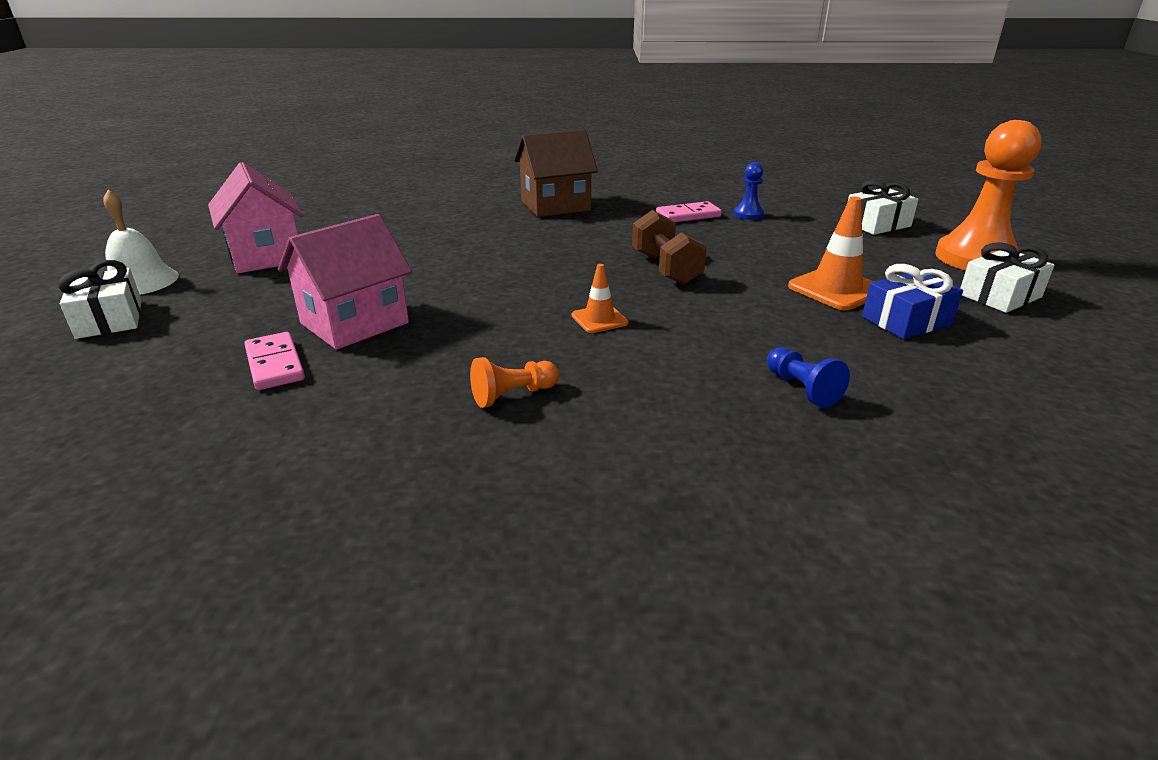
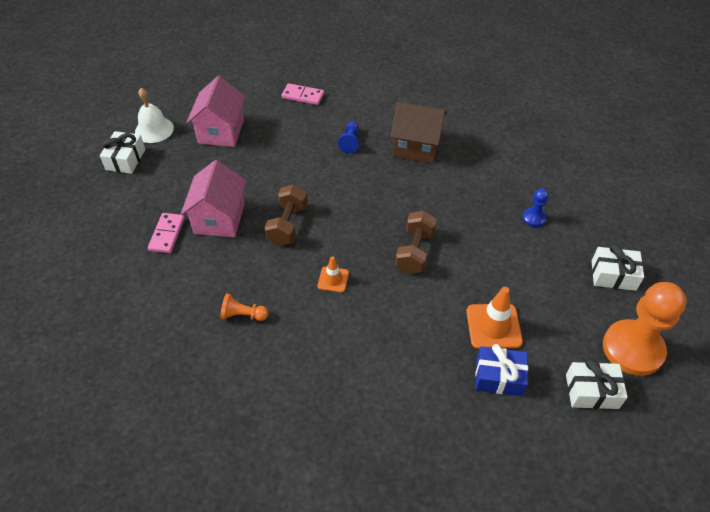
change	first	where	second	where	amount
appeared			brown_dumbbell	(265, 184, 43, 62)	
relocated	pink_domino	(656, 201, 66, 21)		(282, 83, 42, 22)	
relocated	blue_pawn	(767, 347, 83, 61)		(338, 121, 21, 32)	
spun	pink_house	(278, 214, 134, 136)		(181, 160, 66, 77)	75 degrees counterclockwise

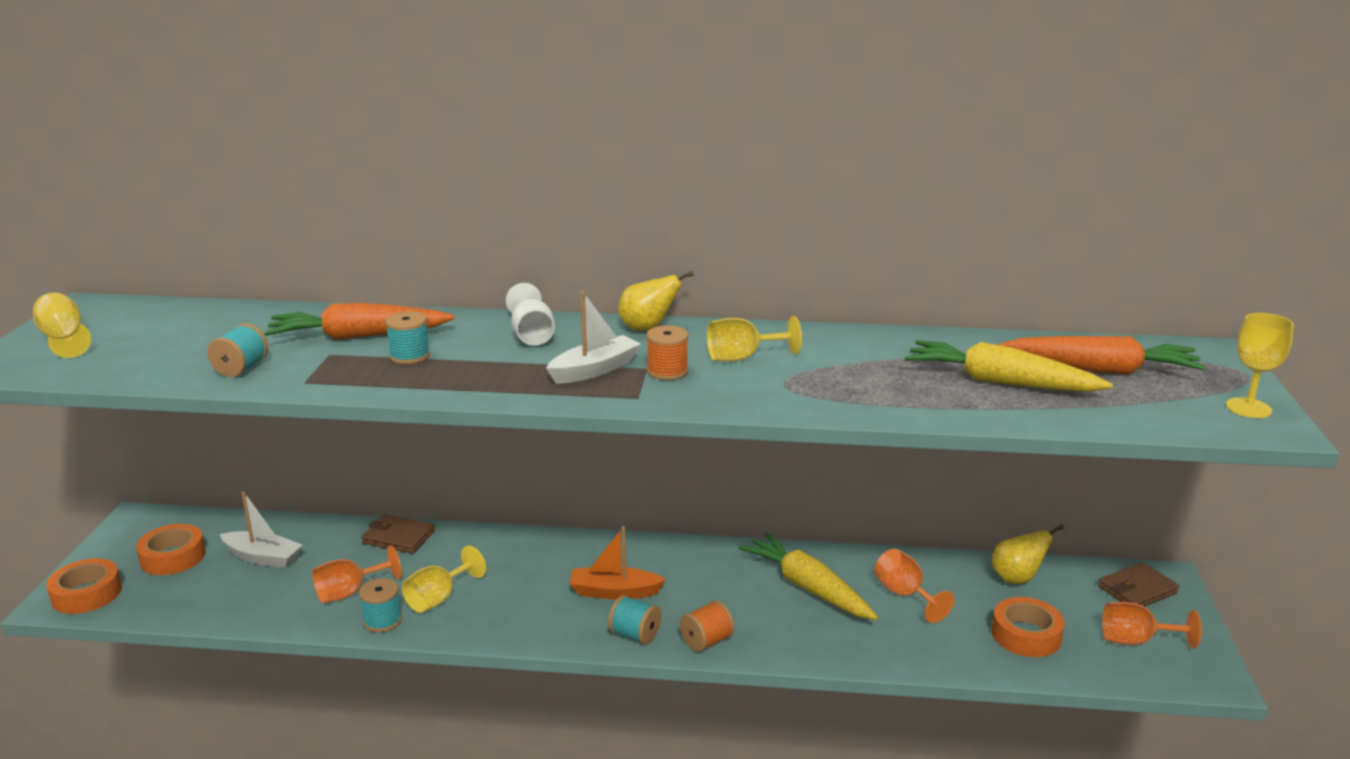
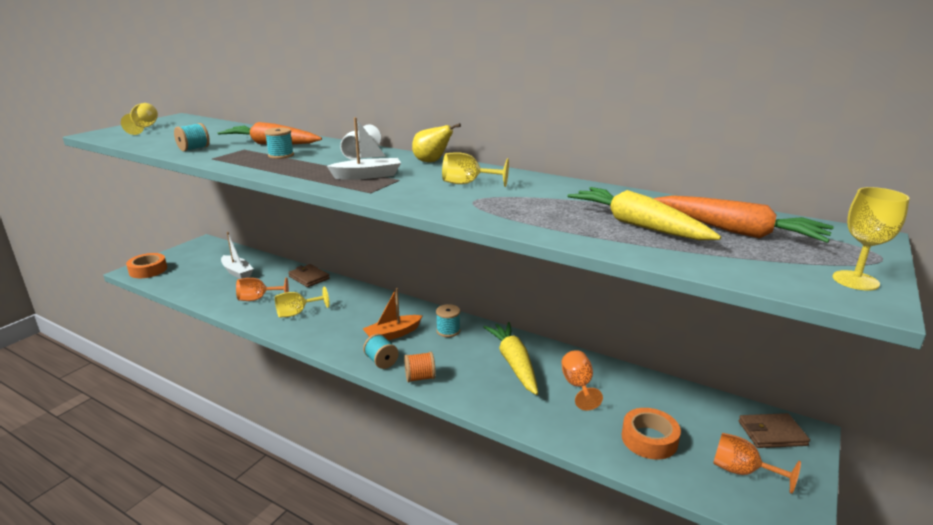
change	first	where	second	where	amount
missing	orange_tape	(136, 524, 70, 51)			
missing	orange_spool	(646, 325, 43, 55)			
missing	yellow_pear	(992, 524, 72, 60)			
relocated	turquoise_spool	(359, 578, 43, 54)		(436, 304, 24, 33)	
spun	orange_boat	(569, 526, 97, 74)		(363, 288, 60, 52)	60 degrees counterclockwise

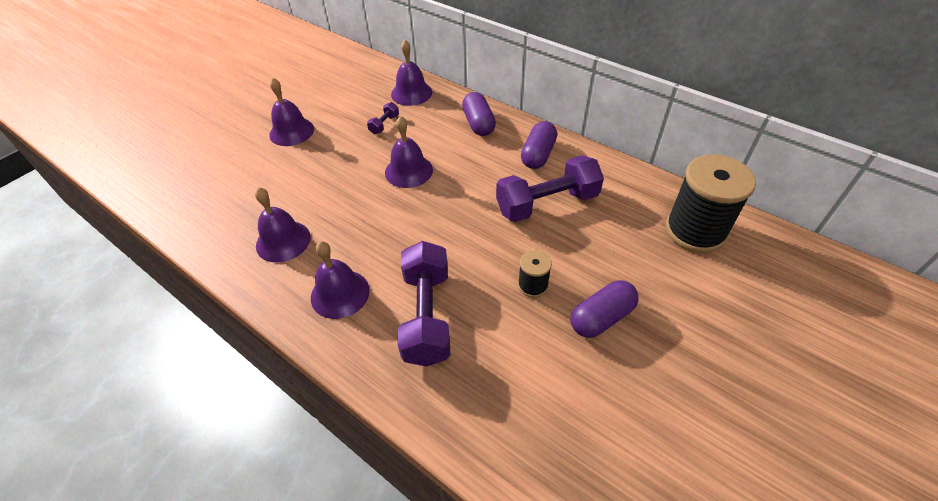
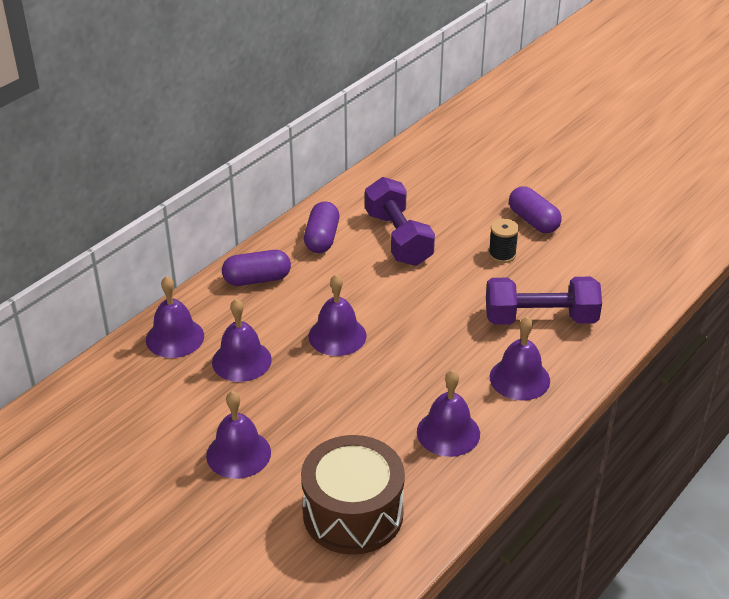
change	first	where	second	where	amount
missing	black_spool	(666, 154, 90, 99)			
appeared			brown_drum	(301, 435, 104, 120)	
exchanged	purple_dumbbell	(367, 102, 32, 32)	purple_bell	(212, 299, 60, 83)	
spun	purple_capsule	(521, 121, 36, 48)		(304, 201, 35, 52)	75 degrees clockwise

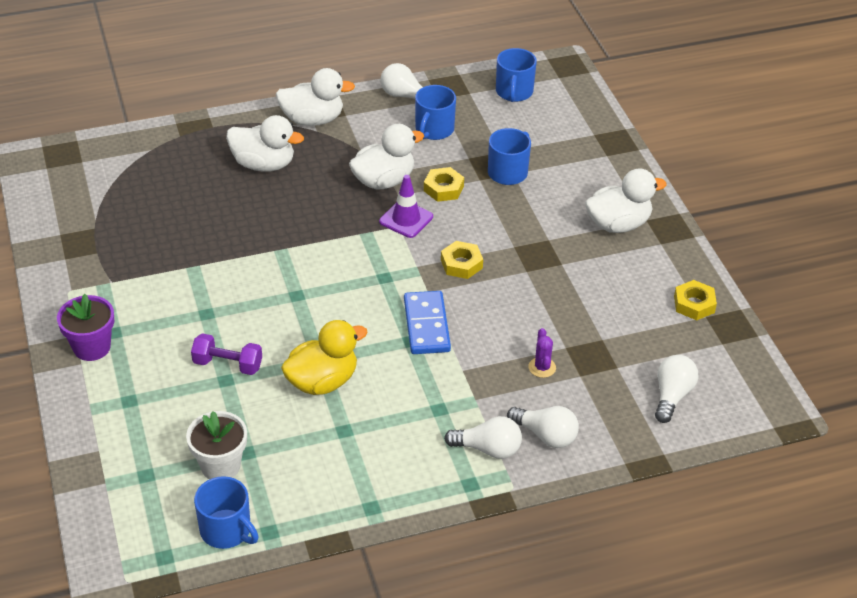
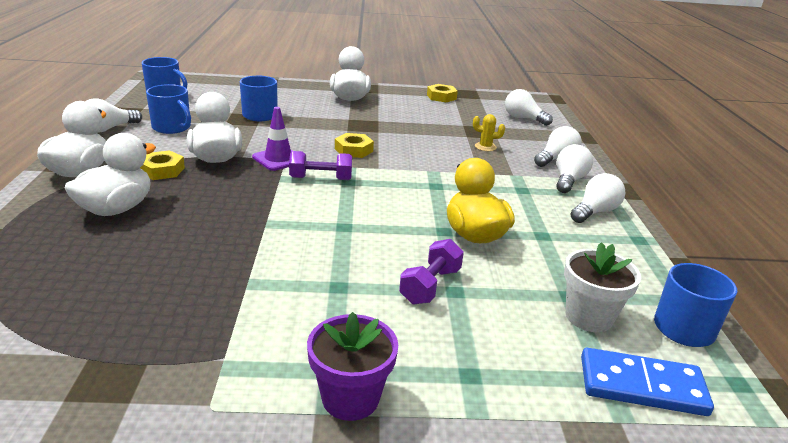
change	first	where	second	where	amount
appeared			purple_dumbbell	(289, 151, 63, 29)	
appeared			white_light_bulb	(571, 173, 54, 50)	
relocated	blue_domino	(404, 291, 47, 63)		(581, 348, 133, 68)	
relocated	yellow_nut	(424, 167, 40, 35)		(140, 150, 45, 30)	
colour	purple_cactus	(528, 328, 28, 50)	yellow_cactus	(473, 114, 32, 37)	

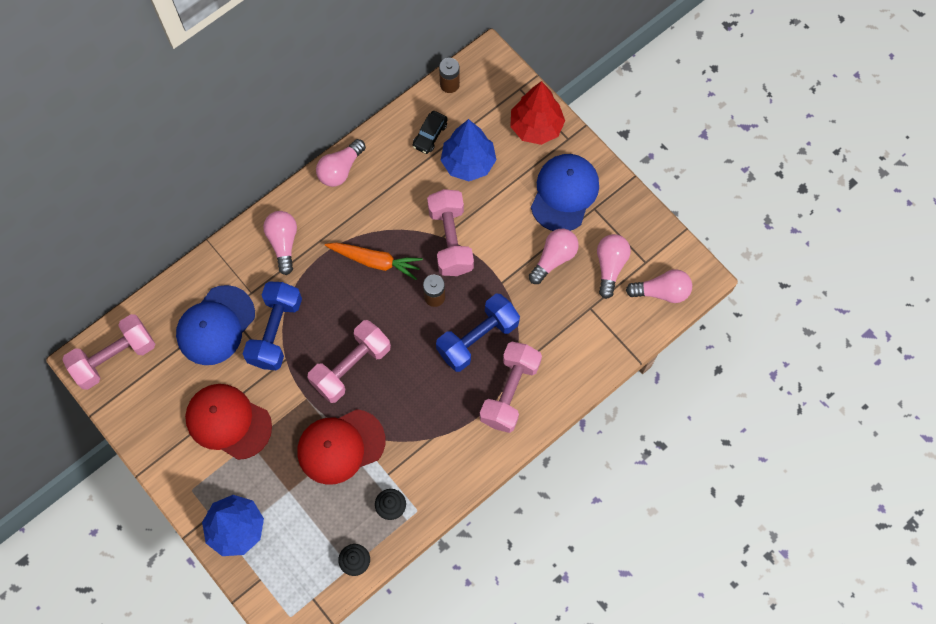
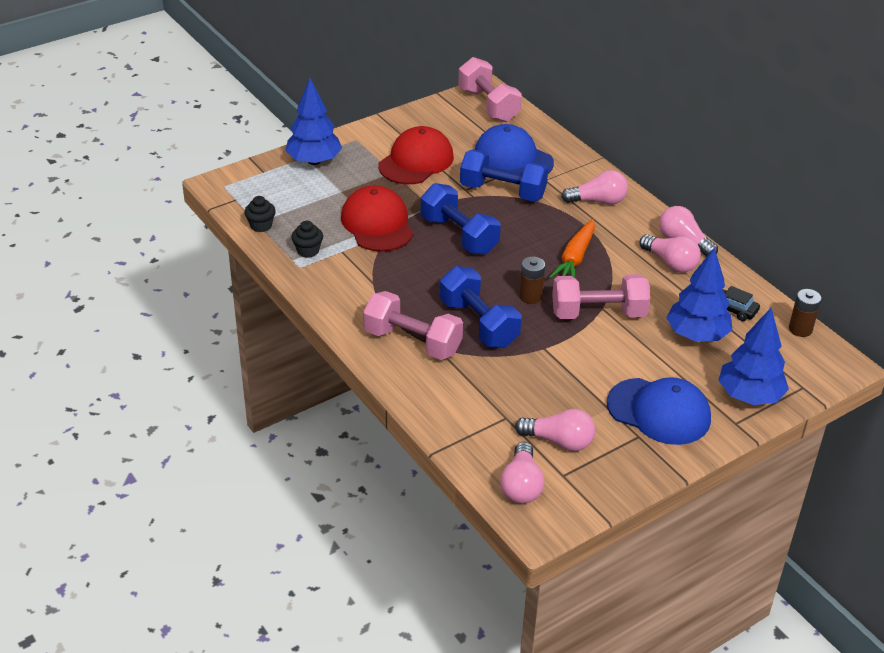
change	first	where	second	where	amount
relocated	pink_light_bulb	(529, 229, 50, 55)		(640, 234, 61, 39)	
colour	pink_dumbbell	(307, 320, 84, 83)	blue_dumbbell	(421, 183, 80, 72)	
colour	red_tree	(510, 81, 55, 64)	blue_tree	(718, 308, 71, 97)	

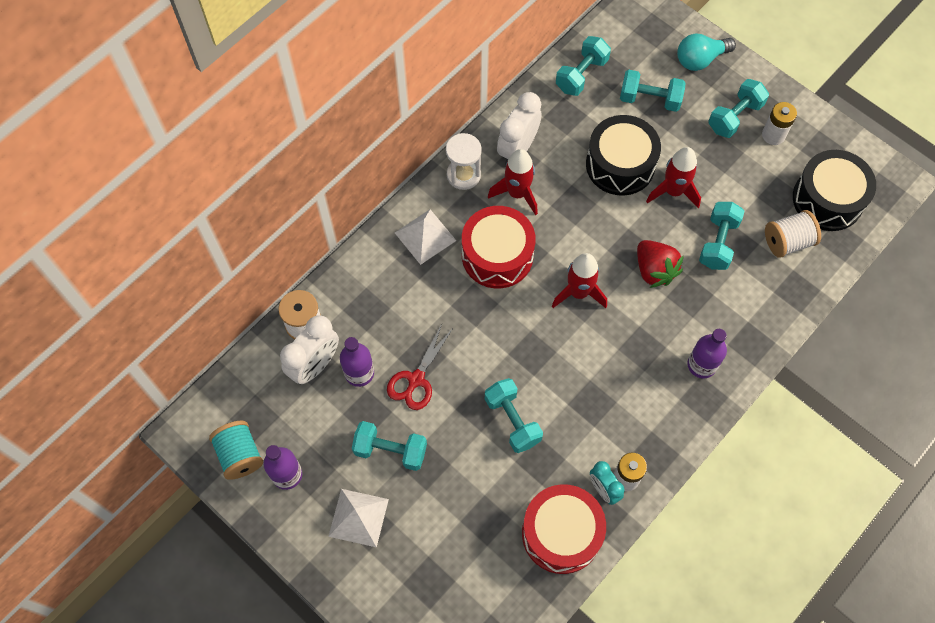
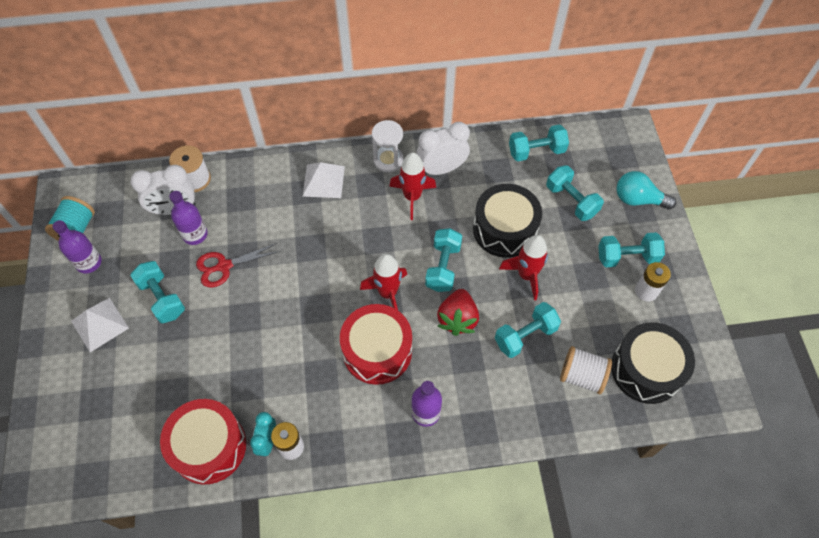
change	first	where	second	where	amount
relocated	red_drum	(462, 206, 74, 82)		(340, 304, 72, 81)	
relocated	turquoise_dumbbell	(485, 378, 58, 75)		(425, 228, 37, 64)	

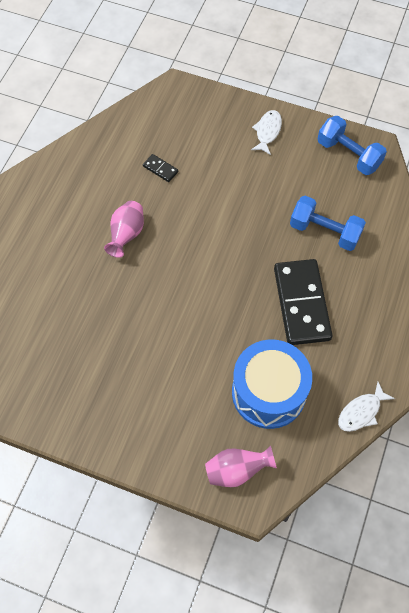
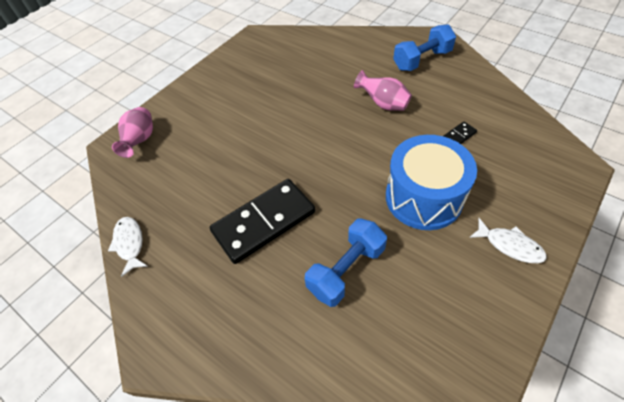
change	first	where	second	where	amount
relocated	blue_drum	(232, 339, 80, 90)		(386, 135, 91, 95)	
relocated	blue_dumbbell	(317, 116, 70, 59)		(393, 24, 63, 47)	
spun	black_domino	(274, 259, 59, 86)		(210, 179, 105, 85)	45 degrees counterclockwise

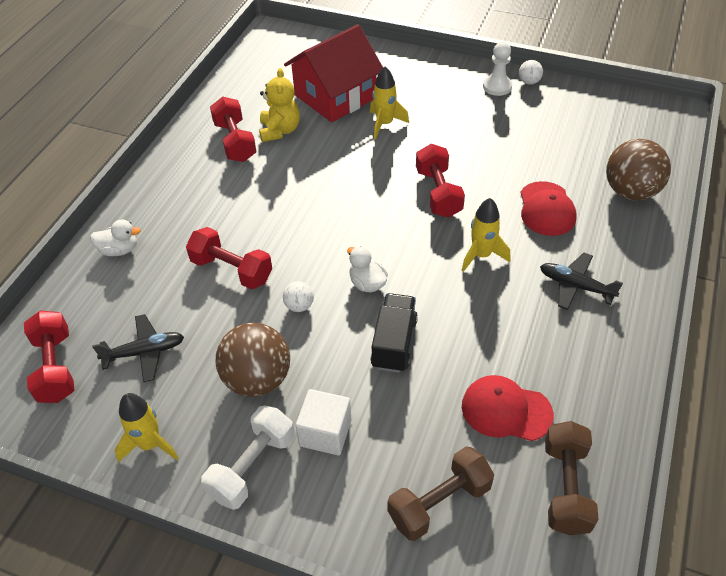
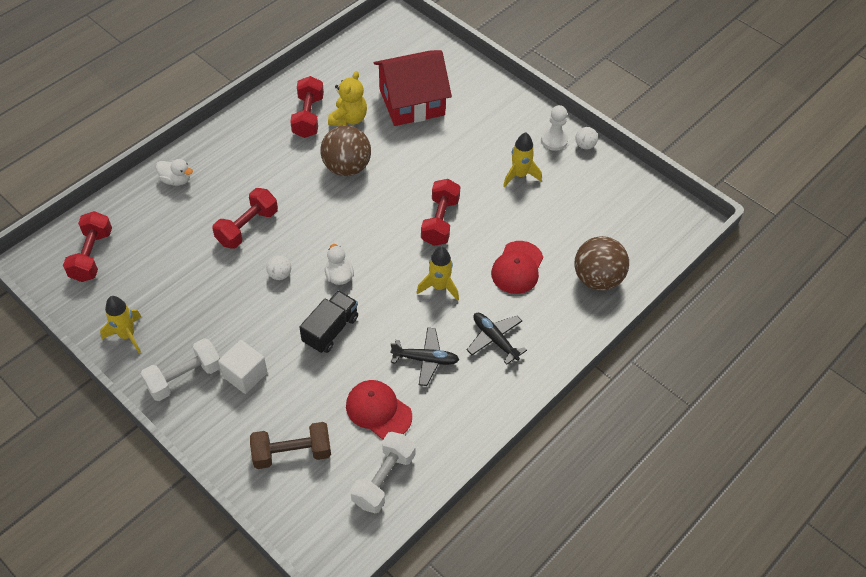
change	first	where	second	where	amount
relocated	black_plane	(92, 314, 92, 68)		(391, 327, 69, 59)	
relocated	brown_ball	(216, 322, 74, 75)		(320, 126, 51, 50)	
relocated	yellow_rocket	(370, 67, 39, 72)		(503, 132, 39, 55)	
colour	brown_dumbbell	(545, 421, 53, 114)	white_dumbbell	(350, 432, 66, 81)	
spun	red_dumbbell	(186, 227, 86, 62)		(212, 188, 66, 61)	75 degrees clockwise

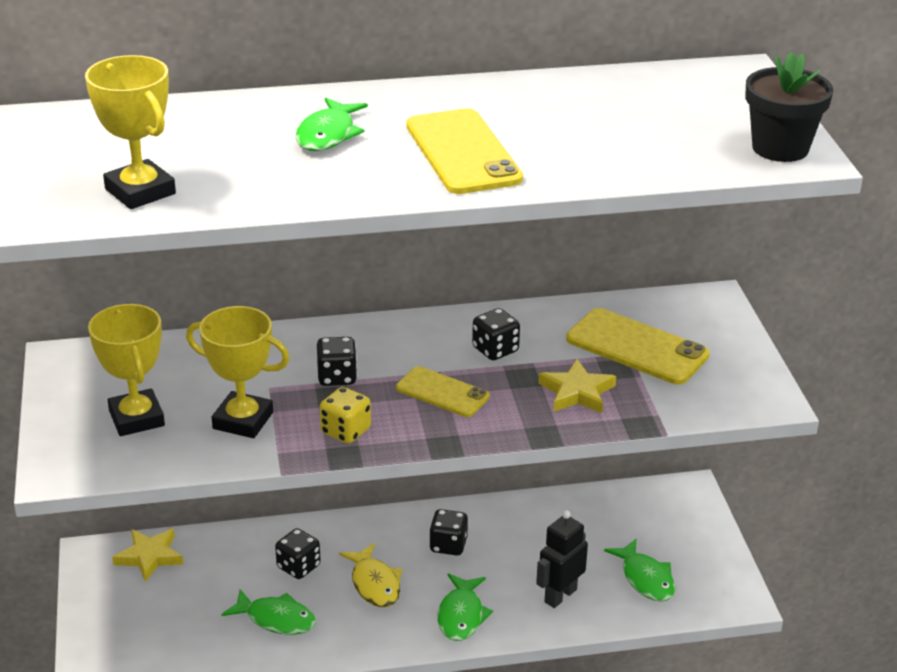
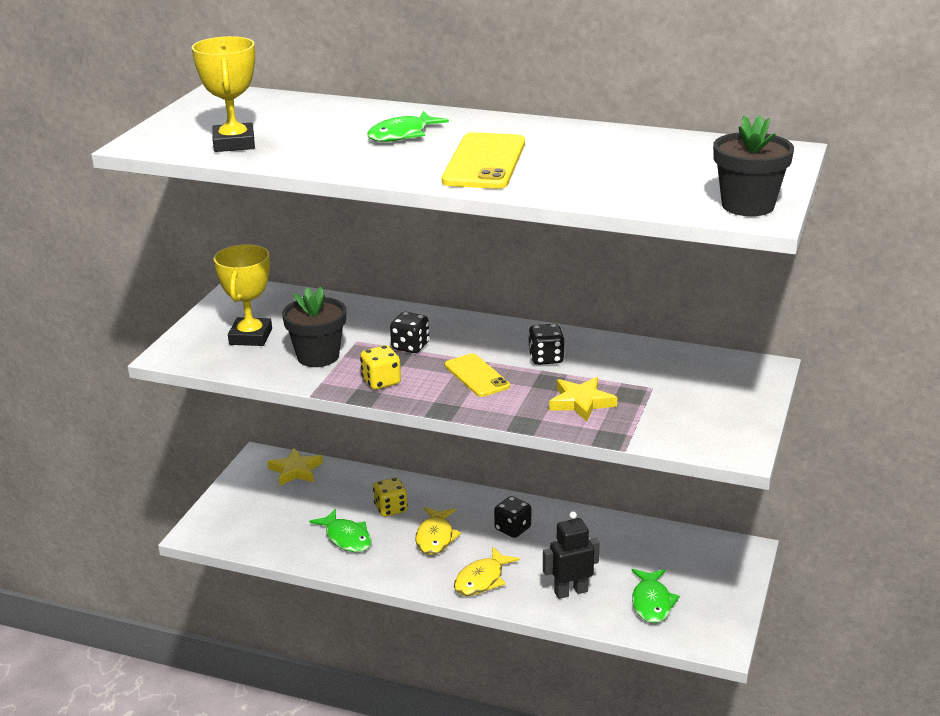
change	first	where	second	where	amount
missing	yellow_phone	(566, 308, 144, 76)			
exchanged	yellow_trophy	(186, 306, 104, 132)	black_flower_pot	(282, 287, 64, 80)	
colour	black_dice	(275, 528, 46, 51)	yellow_dice	(373, 477, 35, 40)	
colour	green_fish	(437, 573, 56, 68)	yellow_fish	(454, 547, 66, 49)	

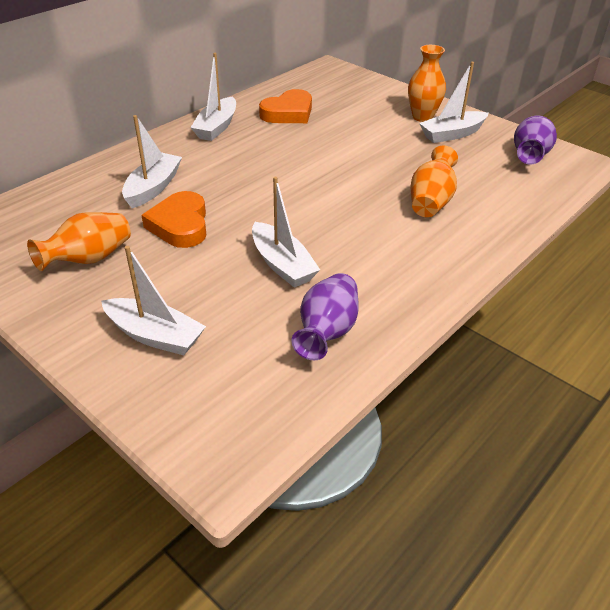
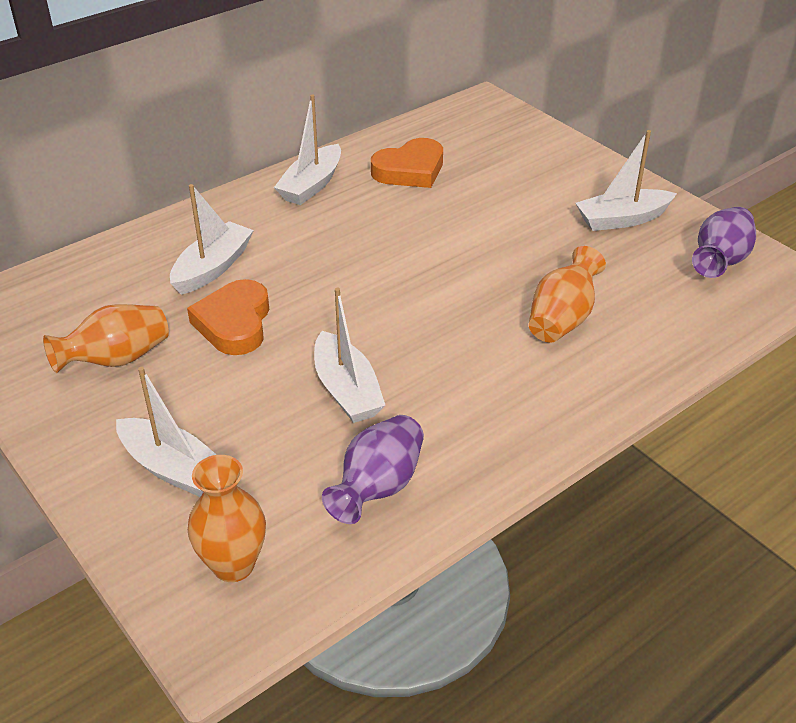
change	first	where	second	where	amount
relocated	orange_vase	(408, 45, 38, 77)		(188, 455, 78, 127)	

